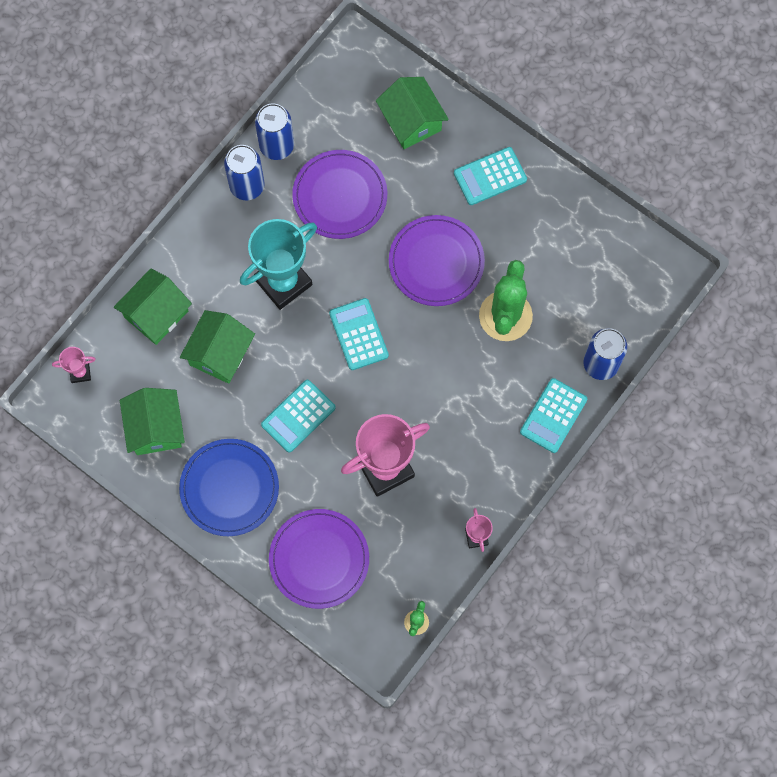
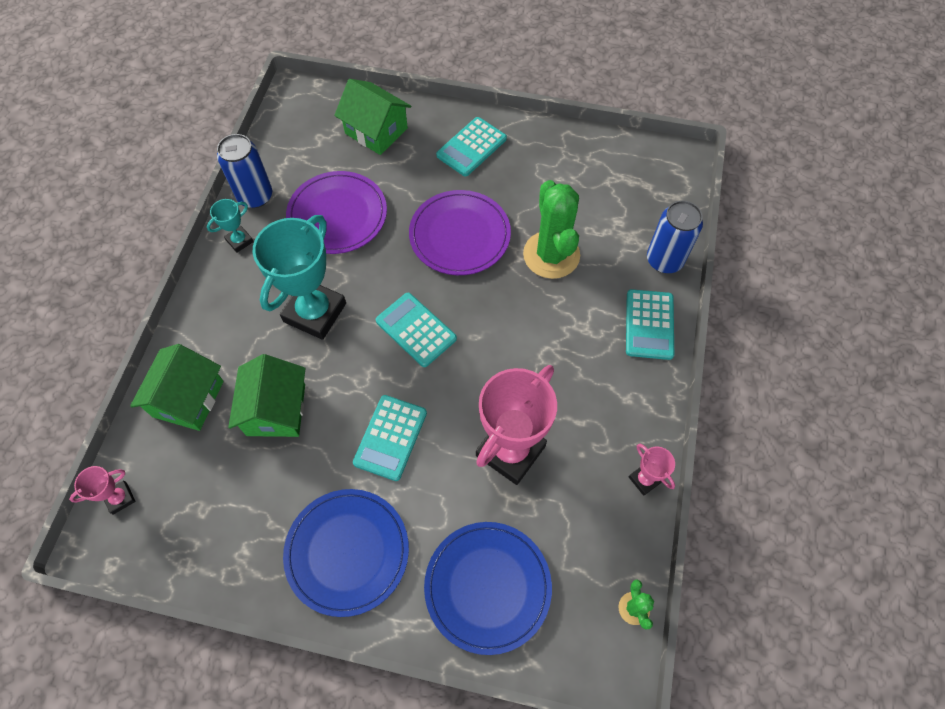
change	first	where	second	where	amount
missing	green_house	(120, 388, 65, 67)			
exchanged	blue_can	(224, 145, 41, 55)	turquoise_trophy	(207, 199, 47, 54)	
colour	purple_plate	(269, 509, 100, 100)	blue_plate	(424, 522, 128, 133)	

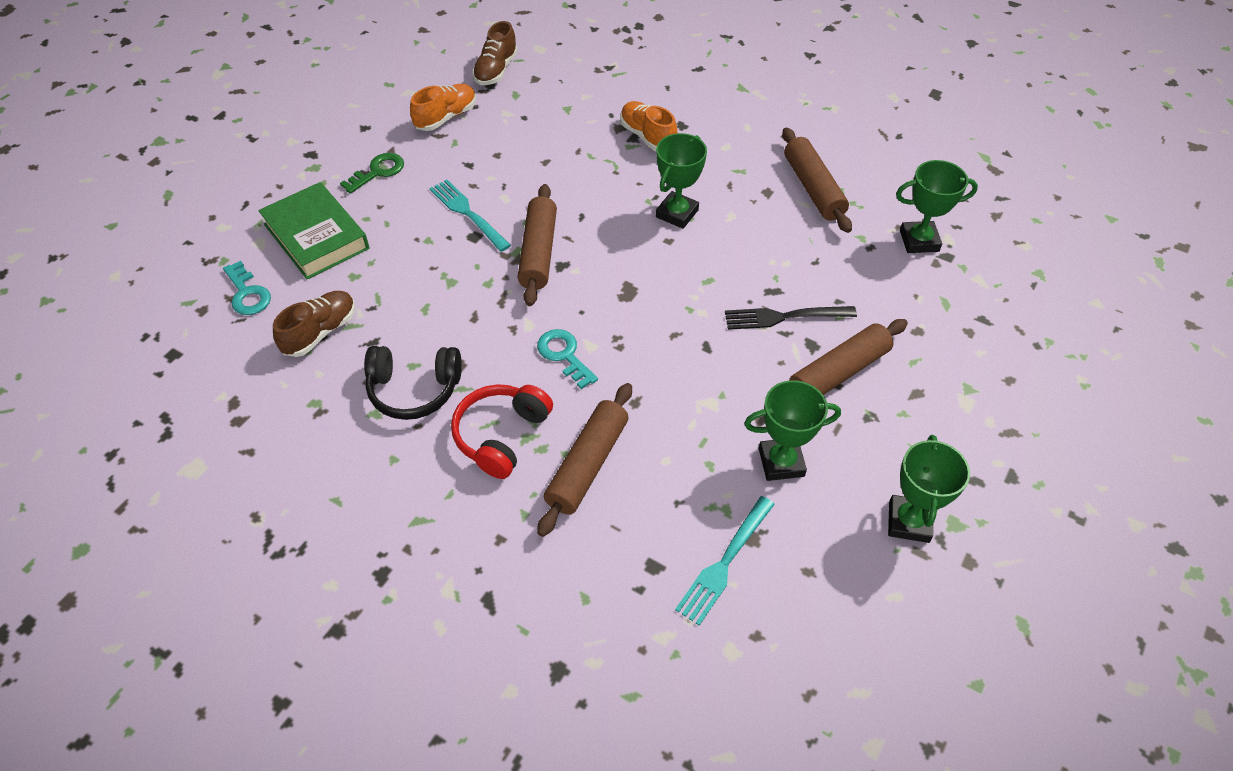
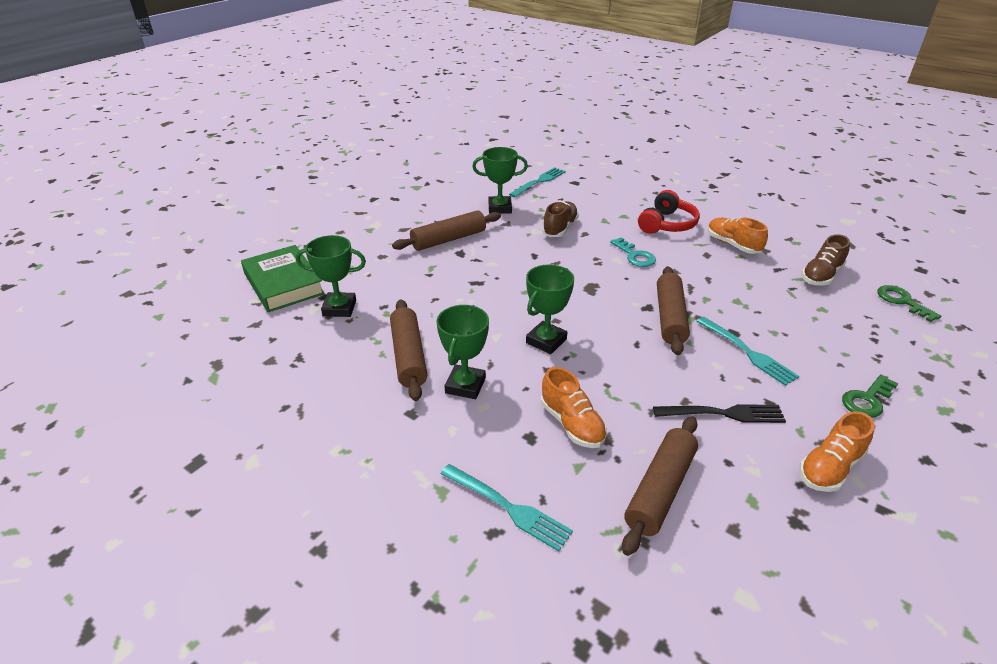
change	first	where	second	where	amount
appeared			turquoise_fork	(441, 464, 132, 87)	
relocated	green_book	(258, 182, 112, 98)		(241, 245, 84, 67)	
relocated	brown_shoe	(472, 21, 46, 64)		(542, 201, 37, 36)	
relocated	brown_rolling_pin	(537, 383, 95, 154)		(622, 416, 76, 140)	
relocated	black_fork	(725, 306, 132, 24)		(653, 404, 133, 19)	
relocated	green_trophy	(888, 435, 82, 108)		(437, 305, 52, 94)	
exchanged	black_headphones	(364, 346, 98, 74)	orange_shoe	(708, 217, 60, 37)	
colour	turquoise_key	(223, 261, 48, 54)	green_key	(877, 285, 64, 37)	

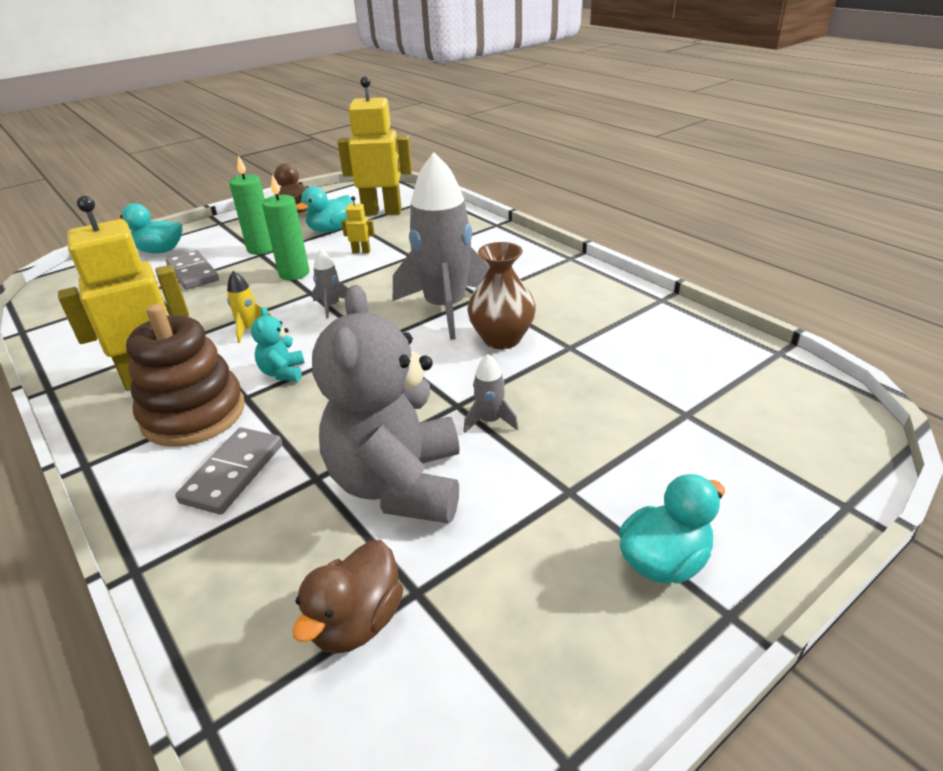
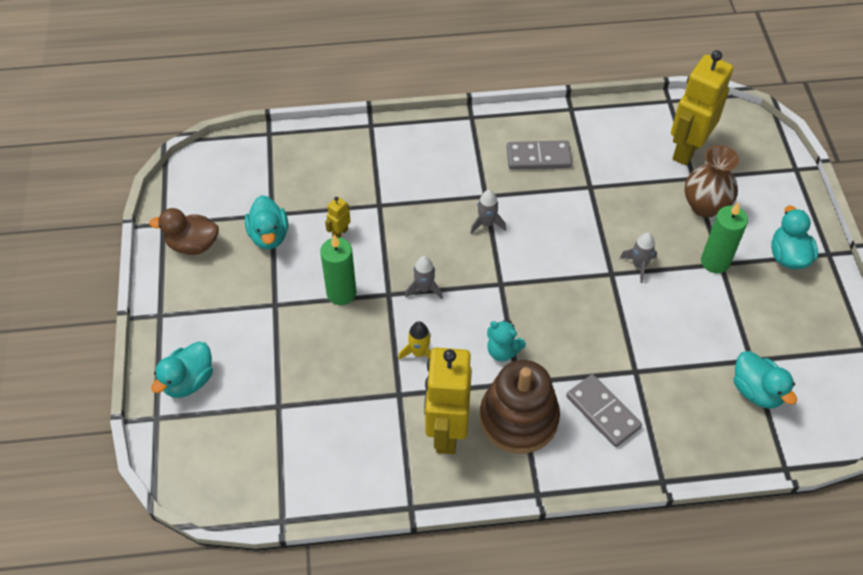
change	first	where	second	where	amount
missing	grey_teddy_bear	(312, 285, 148, 239)			
relocated	grey_domino	(166, 250, 53, 40)		(507, 140, 65, 30)	
relocated	green_candle	(229, 155, 44, 100)		(701, 202, 47, 72)	
relocated	yellow_robot	(338, 76, 74, 140)		(671, 50, 62, 116)	
relocated	brown_vase	(467, 242, 69, 107)		(684, 145, 55, 73)	
colour	brown_duck	(293, 540, 110, 114)	turquoise_duck	(734, 351, 63, 58)	
size	grey_rocket	(393, 152, 96, 188)		(470, 190, 36, 44)	x0.41

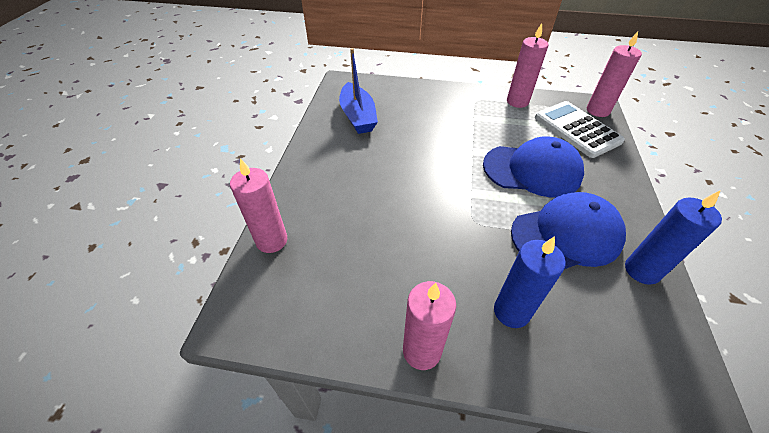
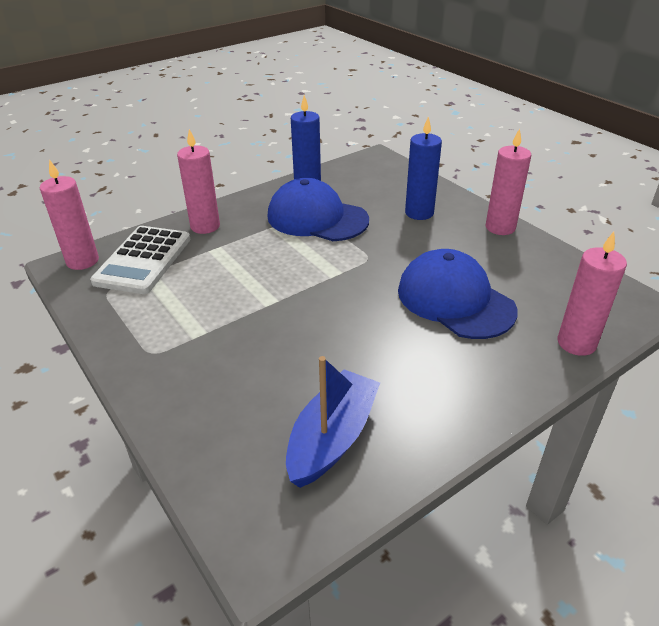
change	first	where	second	where	amount
relocated	blue_cap	(483, 137, 101, 60)		(398, 249, 119, 90)	
relocated	pink_candle	(507, 23, 42, 85)		(177, 129, 43, 105)	

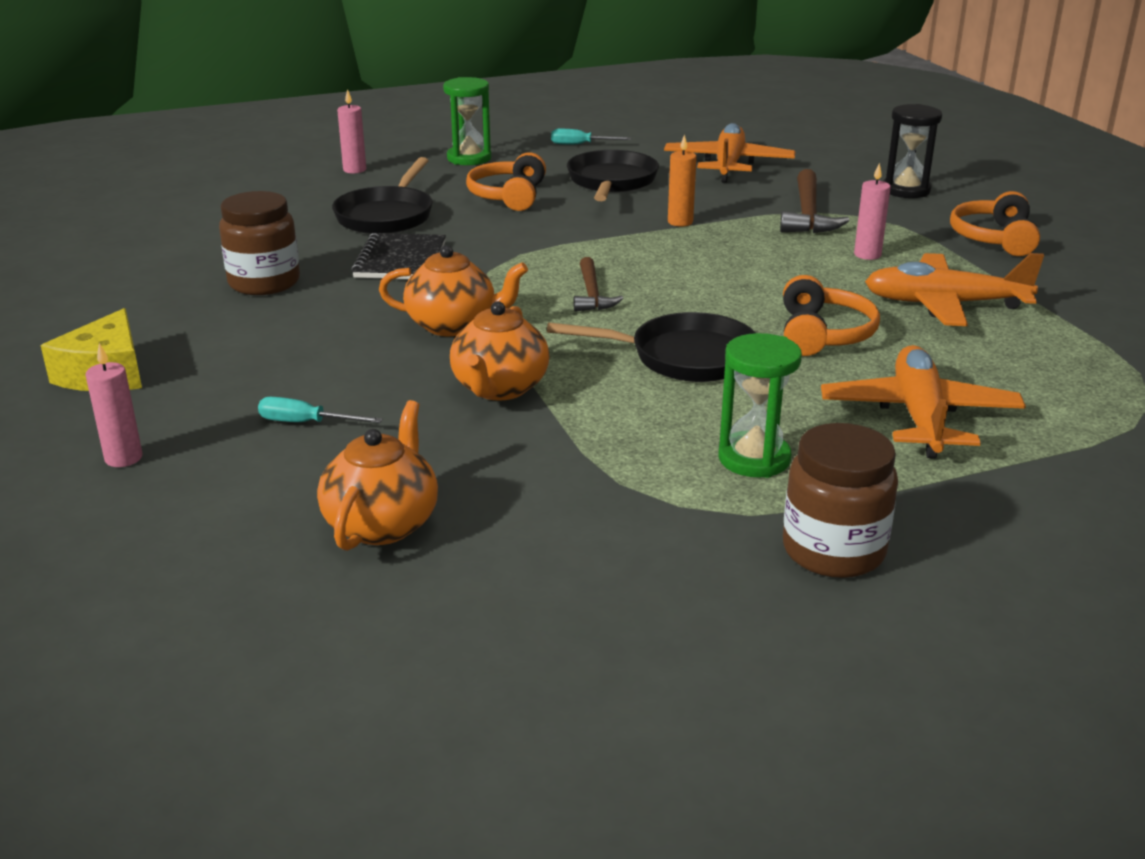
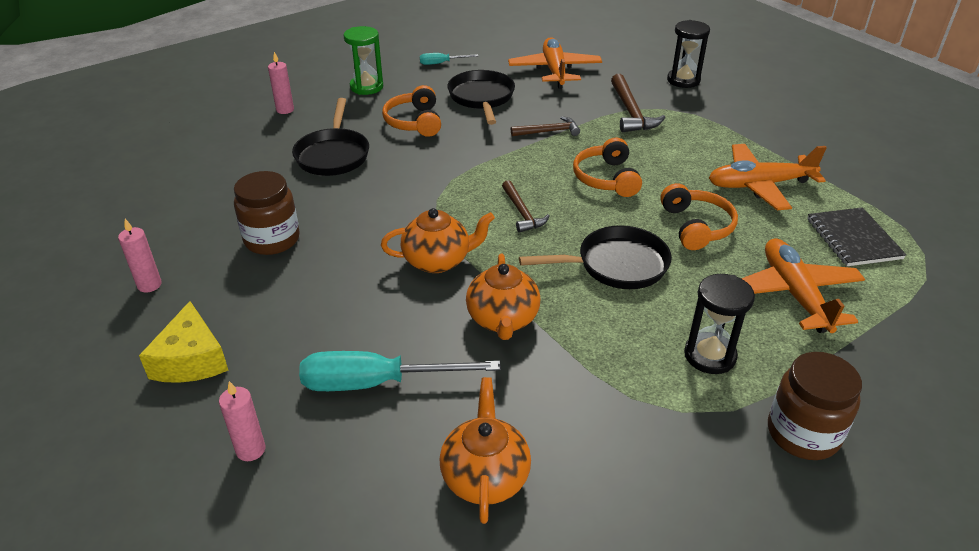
change	first	where	second	where	amount
relocated	black_notebook	(351, 233, 95, 46)		(807, 207, 100, 59)	
relocated	pink_candle	(854, 163, 37, 97)		(118, 219, 44, 73)	
relocated	orange_headphones	(950, 191, 90, 65)		(573, 137, 69, 60)	
exchanged	orange_candle	(668, 134, 29, 93)	brown_hammer	(511, 116, 69, 20)	
colour	green_hourglass	(718, 333, 84, 145)	black_hourglass	(684, 274, 71, 100)	
size	turquoise_screwdriver	(258, 397, 125, 26)		(299, 351, 202, 40)	x1.99

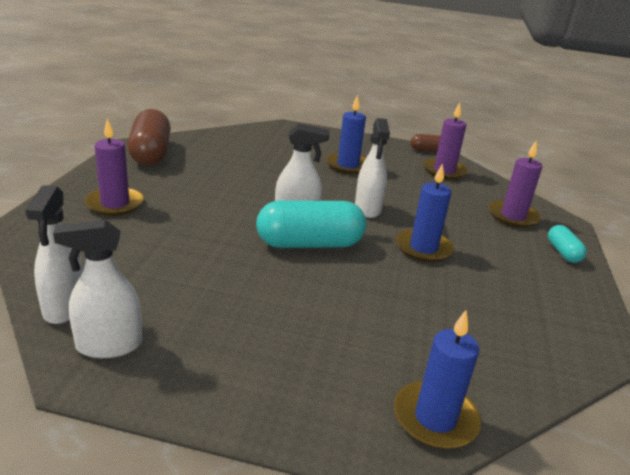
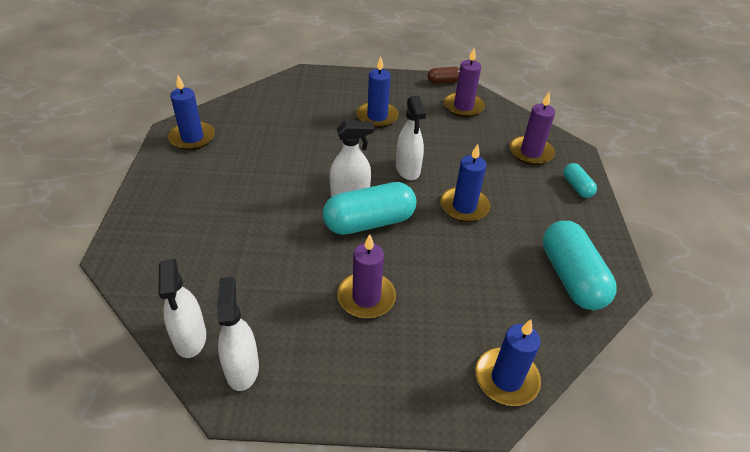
change	first	where	second	where	amount
appeared			turquoise_capsule	(543, 221, 74, 89)	
relocated	purple_candle	(85, 119, 59, 97)		(337, 234, 59, 84)	
exchanged	brown_capsule	(127, 109, 44, 57)	blue_candle	(168, 75, 47, 75)	
spun	white_spray_bottle	(53, 220, 89, 138)		(217, 277, 42, 114)	105 degrees clockwise

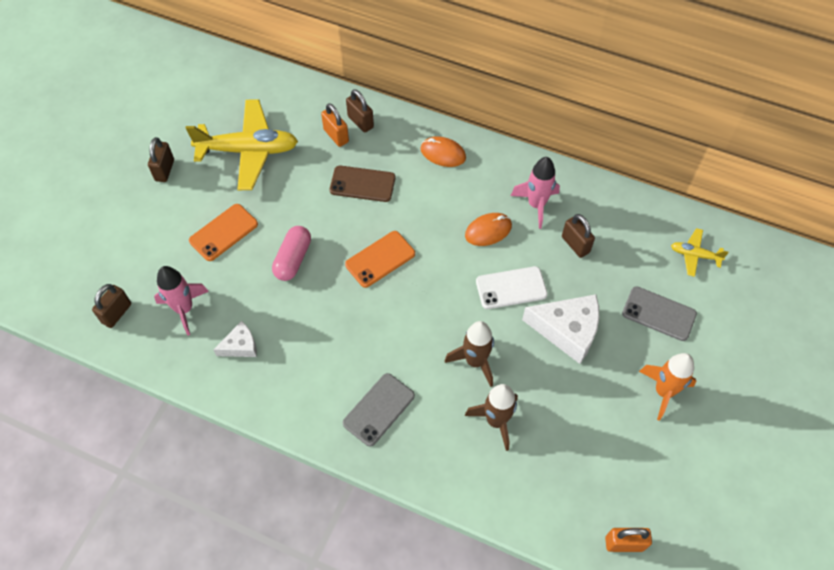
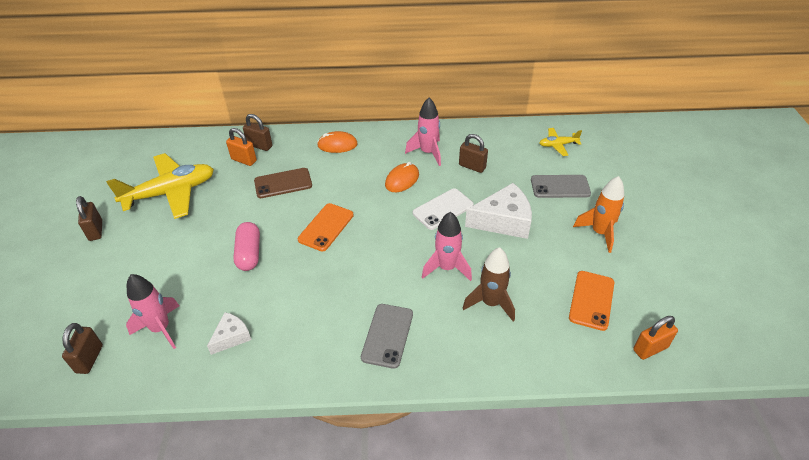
change	first	where	second	where	amount
relocated	orange_phone	(189, 204, 69, 57)		(569, 271, 45, 60)	
colour	brown_rocket	(445, 321, 49, 66)	pink_rocket	(422, 212, 50, 69)	

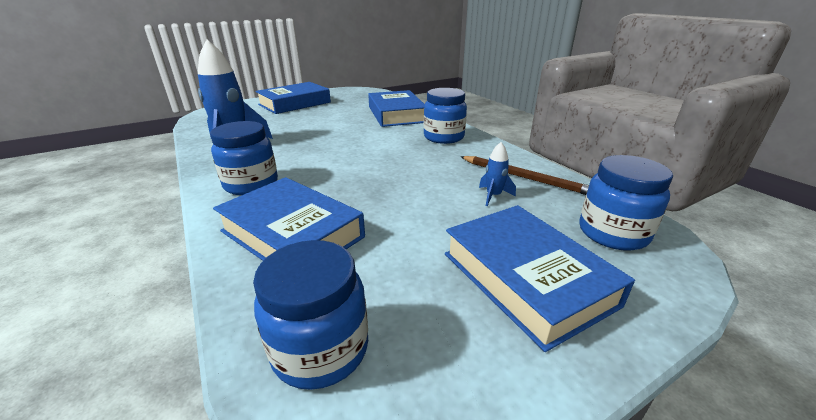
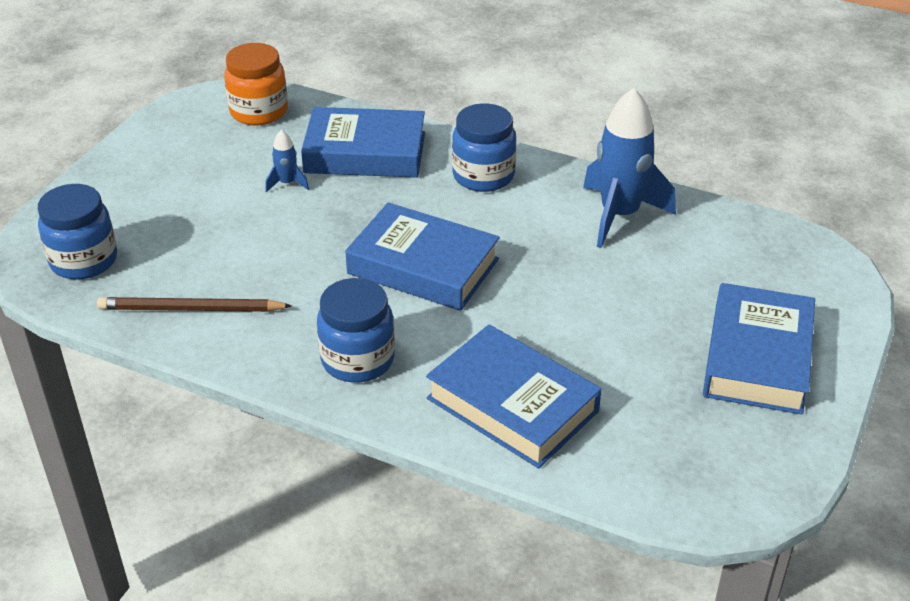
change	first	where	second	where	amount
relocated	blue_book	(445, 205, 190, 147)		(345, 203, 155, 108)	
relocated	blue_rocket	(479, 142, 37, 64)		(265, 130, 44, 63)	
colour	blue_jar	(253, 240, 115, 150)	orange_jar	(224, 43, 64, 83)	

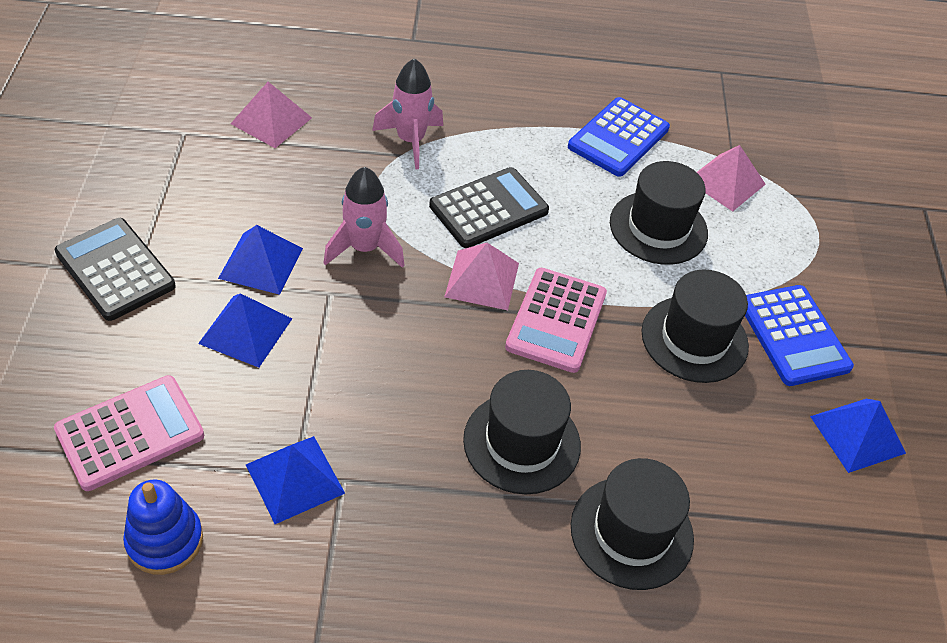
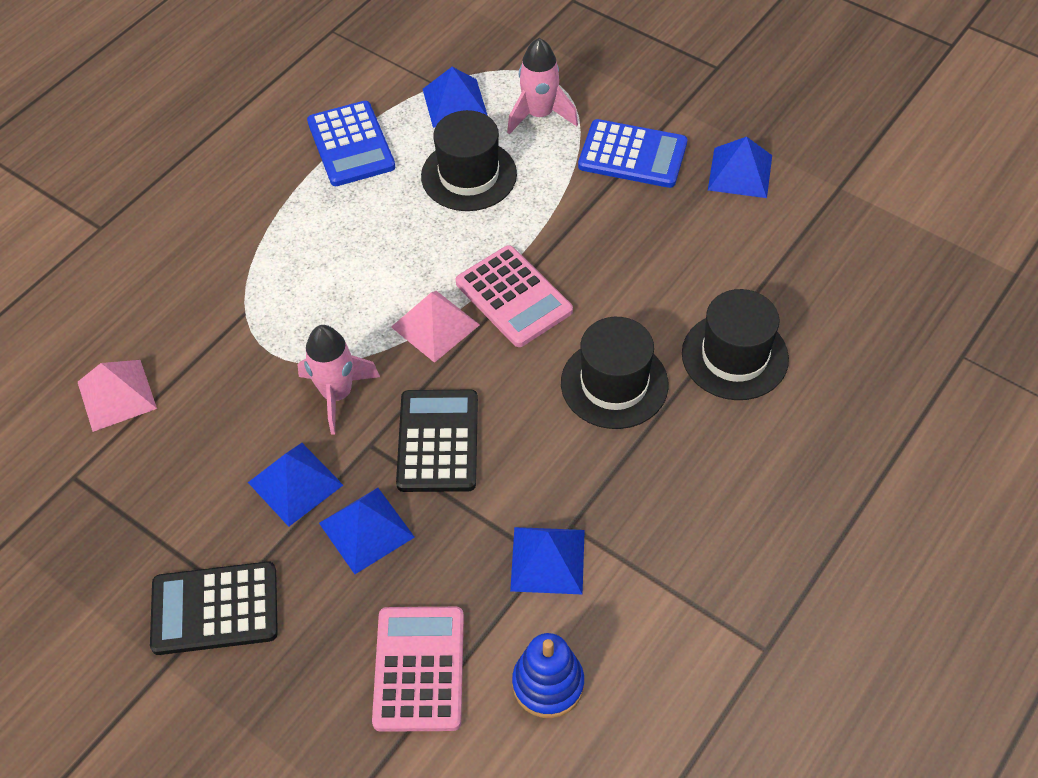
change	first	where	second	where	amount
missing	black_hat	(642, 269, 107, 114)			
relocated	pink_rocket	(372, 58, 71, 112)		(507, 38, 71, 97)	
relocated	black_calculator	(429, 167, 120, 81)		(396, 390, 82, 102)	
colour	pink_pyramid	(697, 145, 69, 66)	blue_pyramid	(423, 67, 65, 61)	

